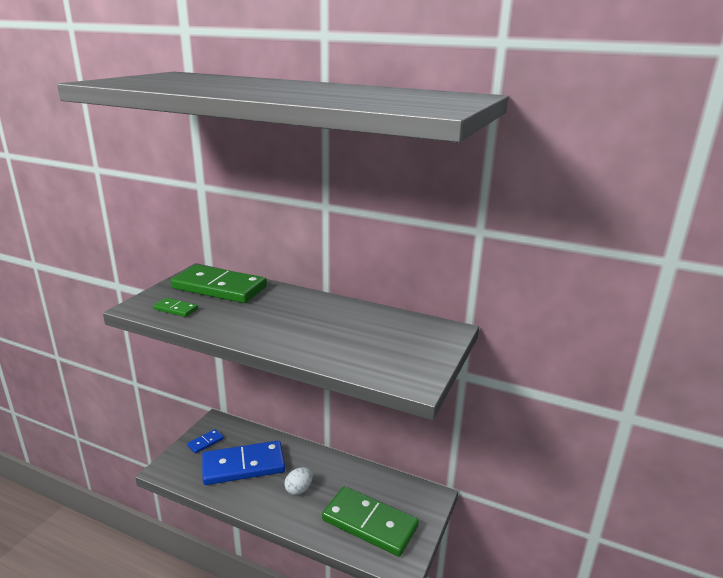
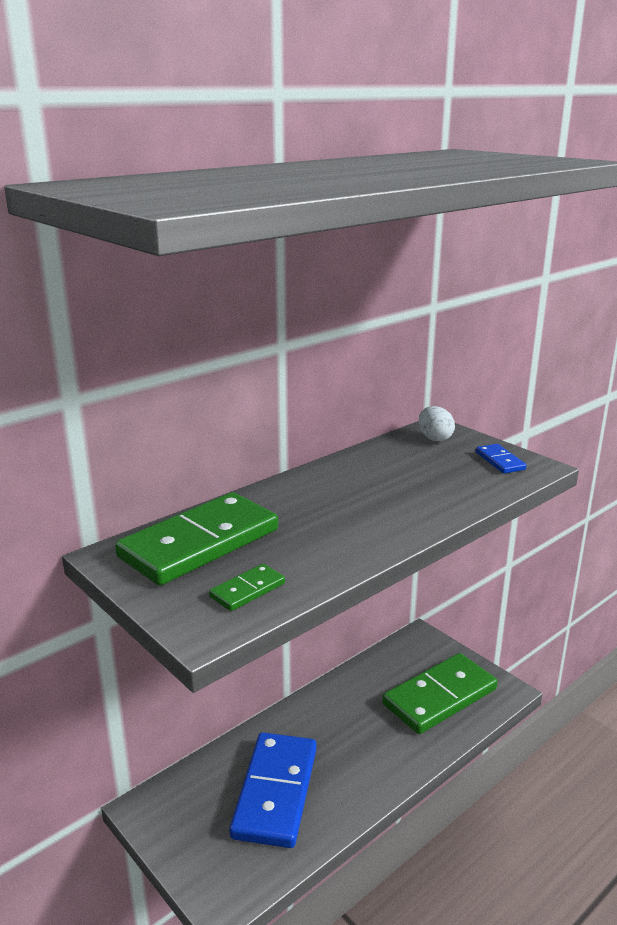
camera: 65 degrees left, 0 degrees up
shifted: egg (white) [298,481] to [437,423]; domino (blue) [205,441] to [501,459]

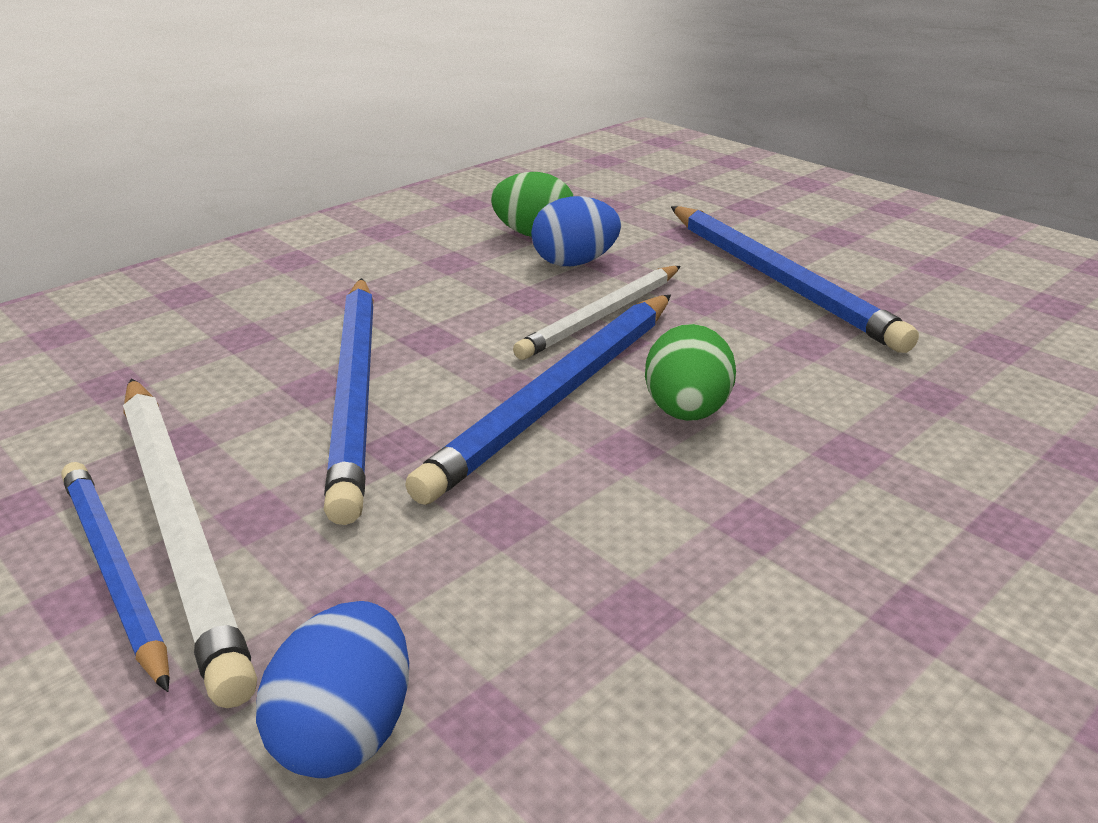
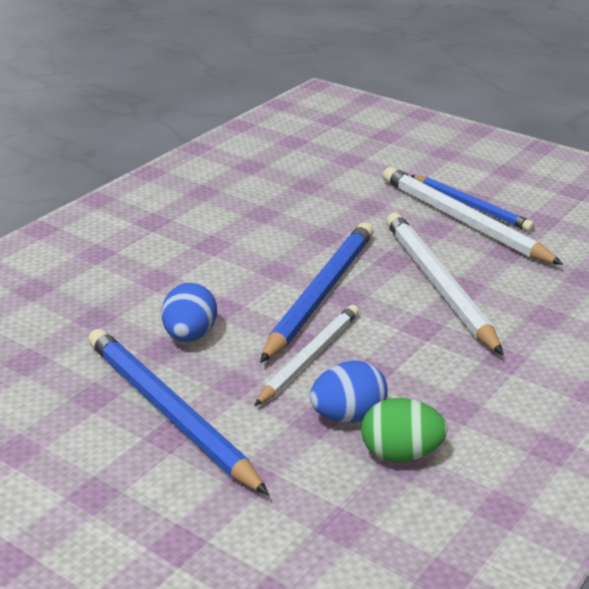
camera: 170 degrees right, 0 degrees up
gone: egg (green) [690,372]
shifted: egg (blue) [332,689] to [189,312]
repainted: pencil (blue) [349,401] to pencil (white) [445,283]

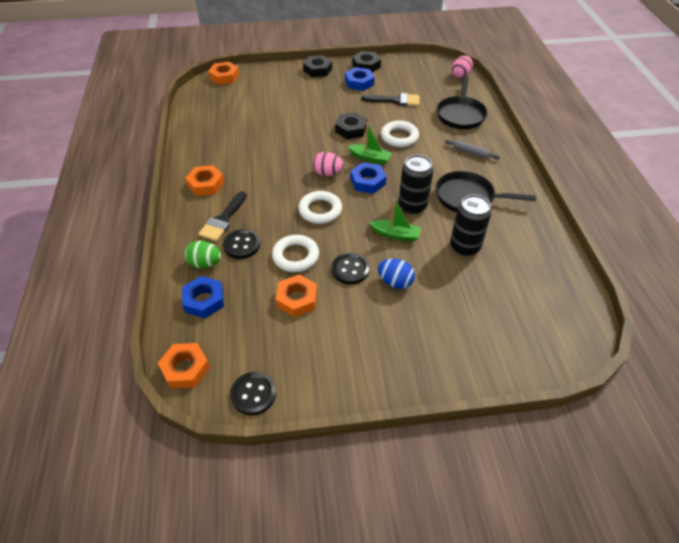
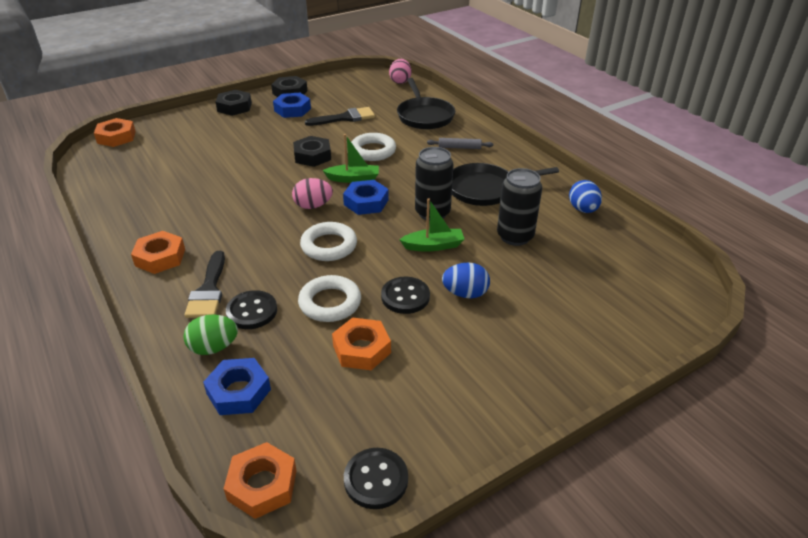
camera: 25 degrees left, 10 degrees down
new: egg (blue) [585,196]

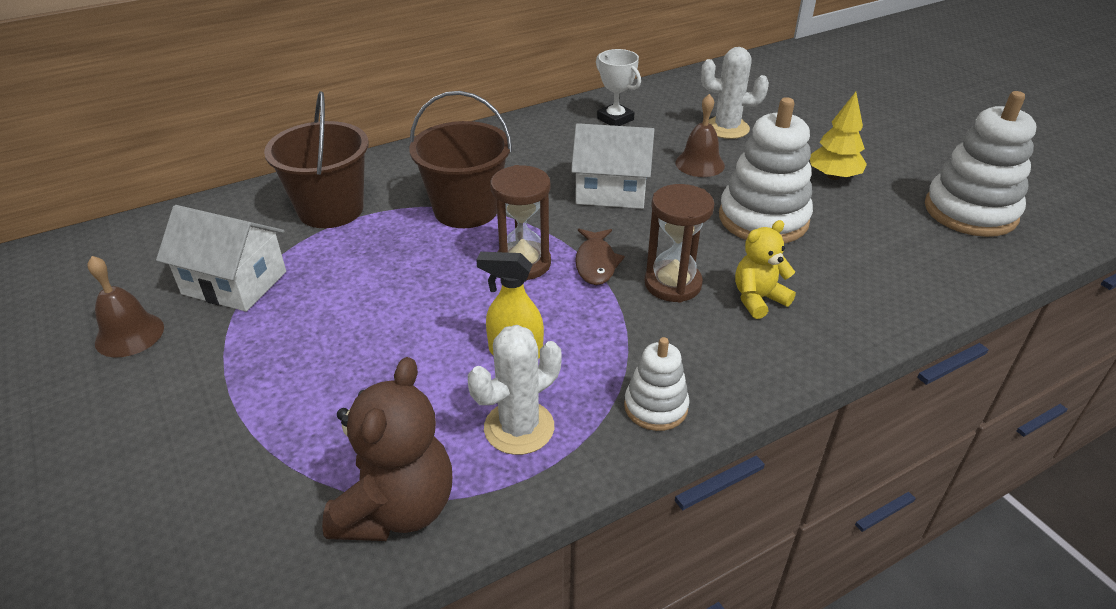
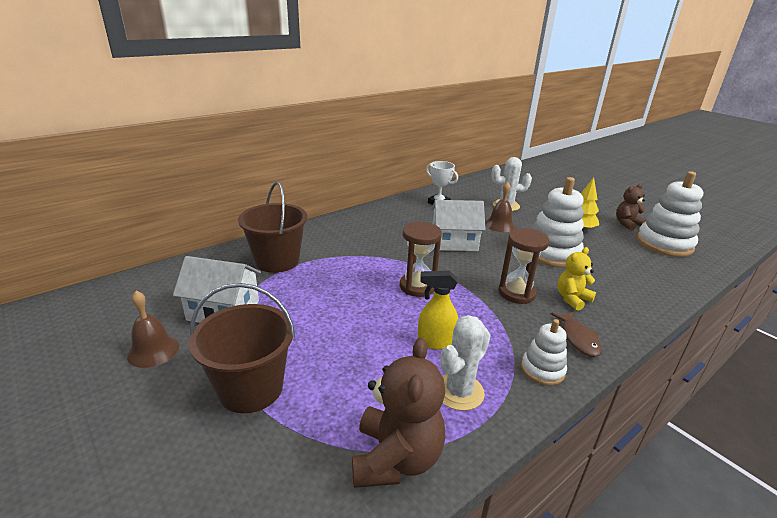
camera: 10 degrees left, 10 degrees down
new: teddy bear (brown) [631,206]
shifted: bucket (brown) [460,159] to [242,348]; fish (brown) [600,257] to [576,334]

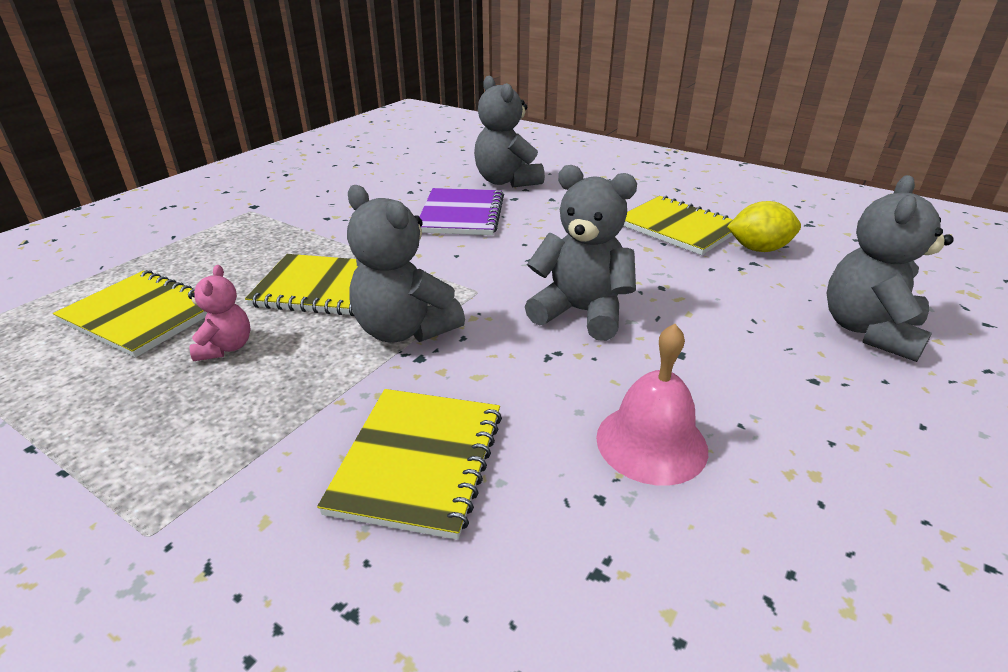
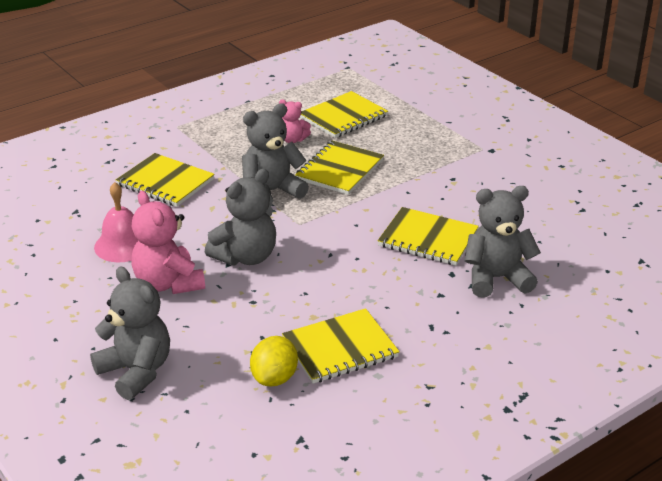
camera: 110 degrees right, 0 degrees up
new: teddy bear (pink) [168,242]
repainted: notebook (purple) [461,211] to notebook (yellow) [428,236]

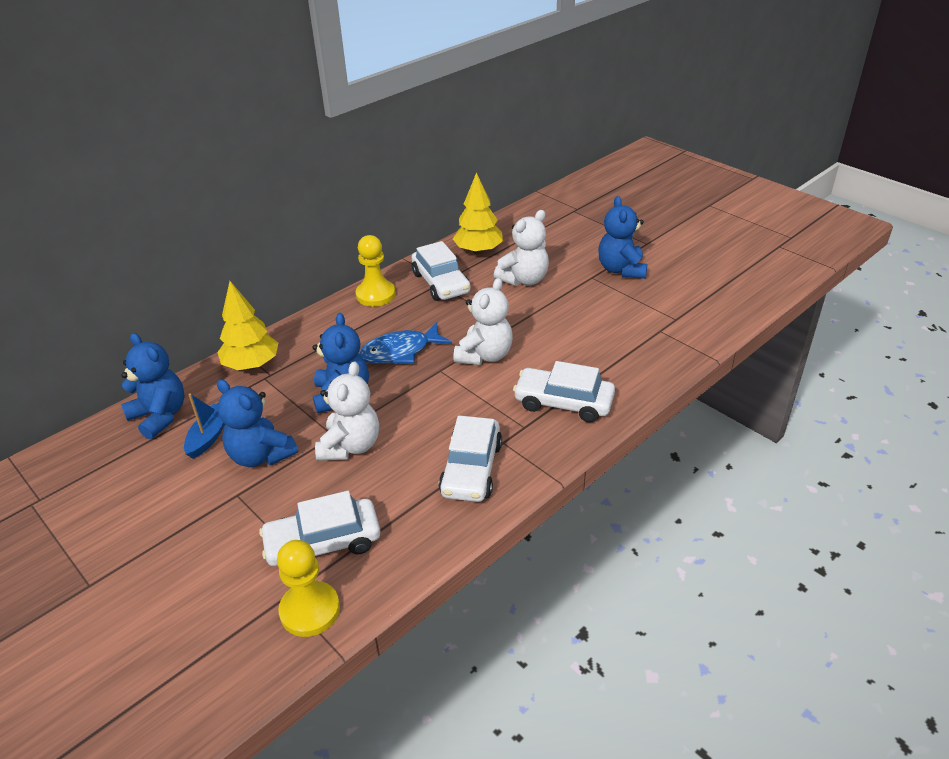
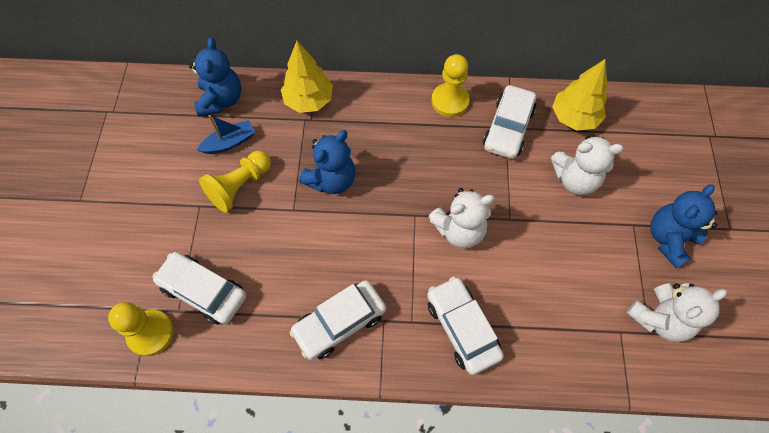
camera: 45 degrees right, 25 degrees up
gone: fish (blue) [405,343]
shifted: teddy bear (white) [347,411] to [676,312]
swapped: teddy bear (blue) [257,423] to pawn (yellow) [235,182]

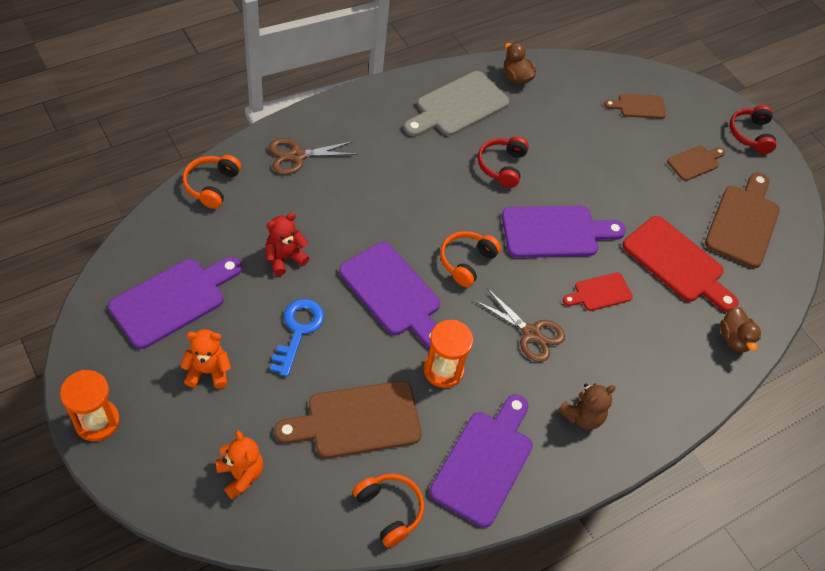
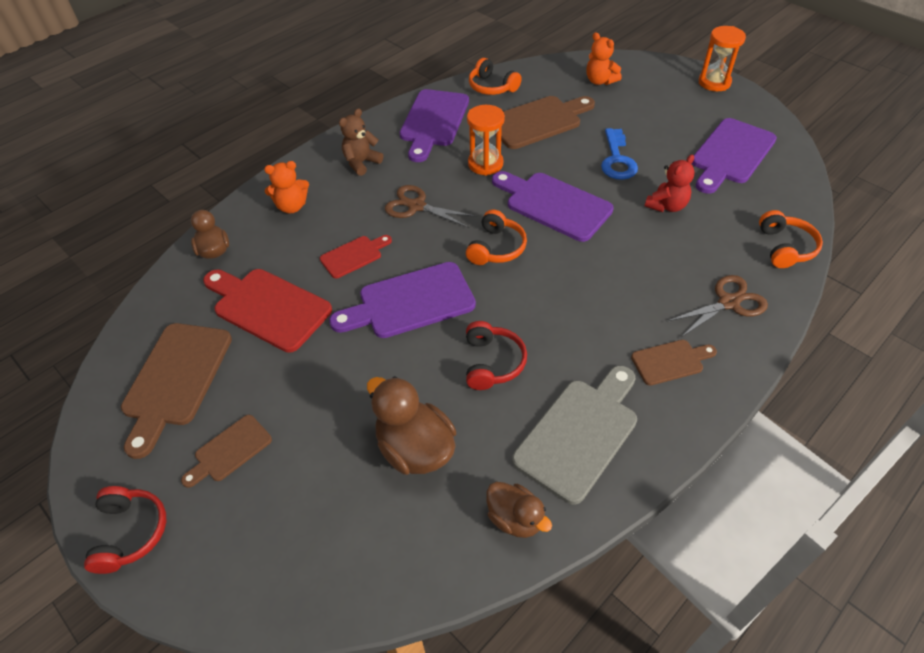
camera: 175 degrees right, 5 degrees down
new: duck (brown) [411,425]
shifted: teddy bear (orange) [205,359] to [286,187]; cutting board (brown) [635,106] to [674,363]

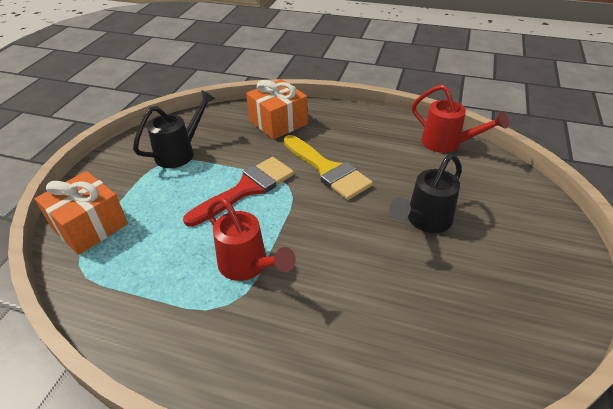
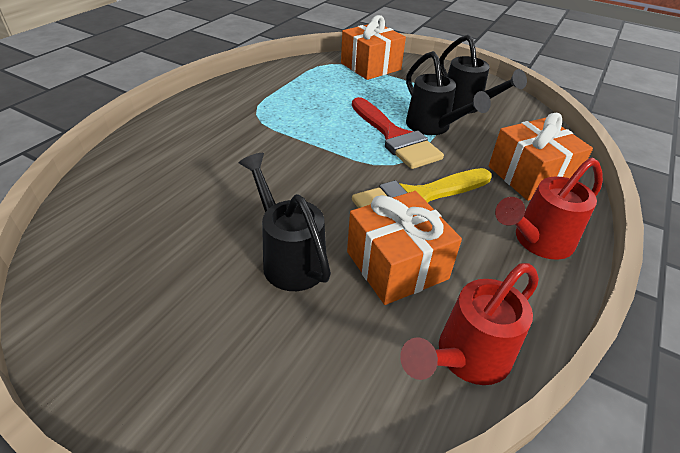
camera: 100 degrees right, 0 degrees up
new: gift (orange) [404,248]; watering can (black) [448,93]
shifted: watering can (red) [251,239] to [549,209]

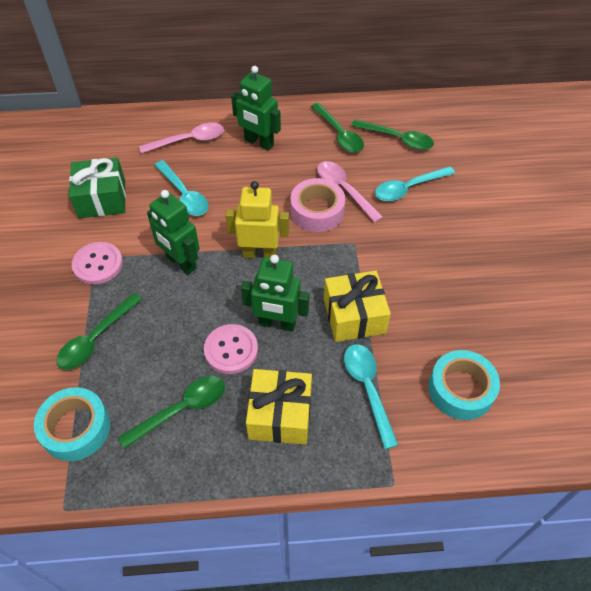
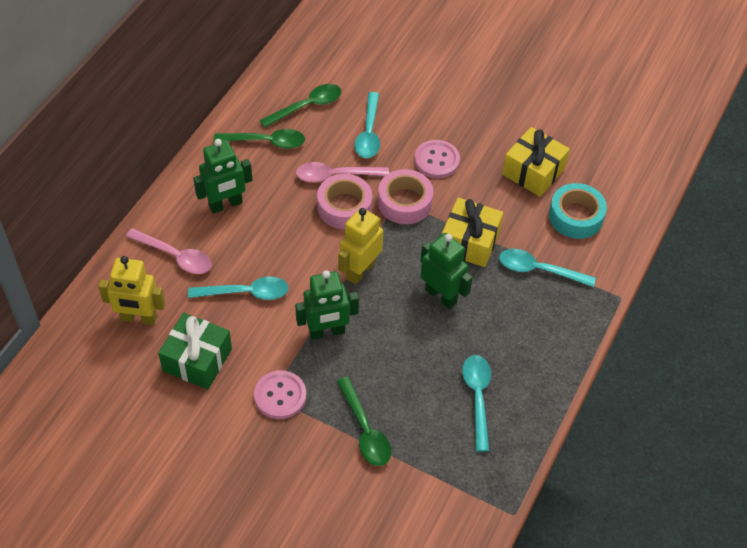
camera: 60 degrees left, 0 degrees up
gone: tape (turquoise) [72,424]
new: robot (yellow) [131,290]; tape (pink) [405,196]
shifted: button (pink) [231,349] to [437,159]; gift (yellow) [279,407] to [536,162]
repainted: spoon (green) [171,412] to spoon (turquoise) [476,403]
rotated: spoon (pink) [181,138] = [169,251] 105 degrees clockwise; robot (green) [275,293] = [446,271] 90 degrees counterclockwise

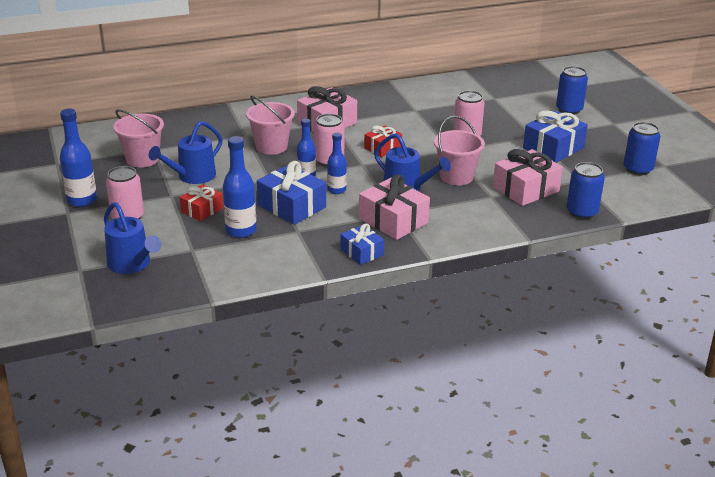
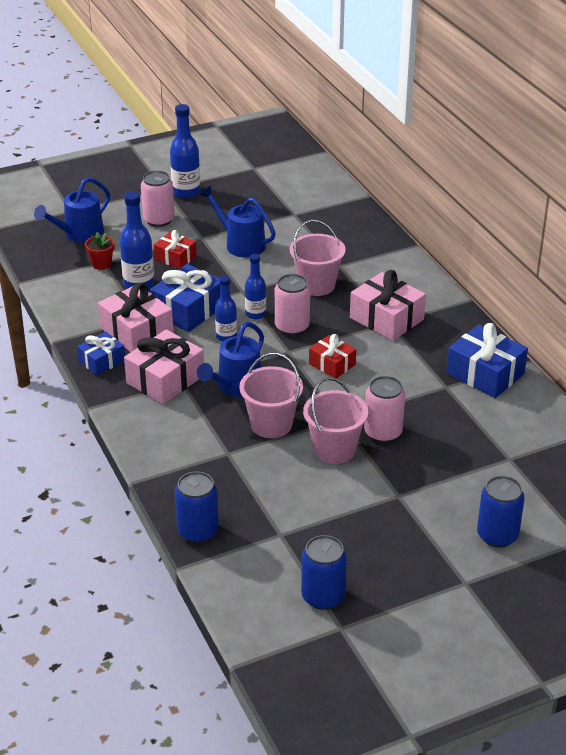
camera: 85 degrees right, 5 degrees up
new: flower pot (red) [99,251]
shifted: gift (pink) [528,177] to [136,317]; bucket (pink) [138,138] to [335,420]; gift (blue) [555,137] to [487,360]

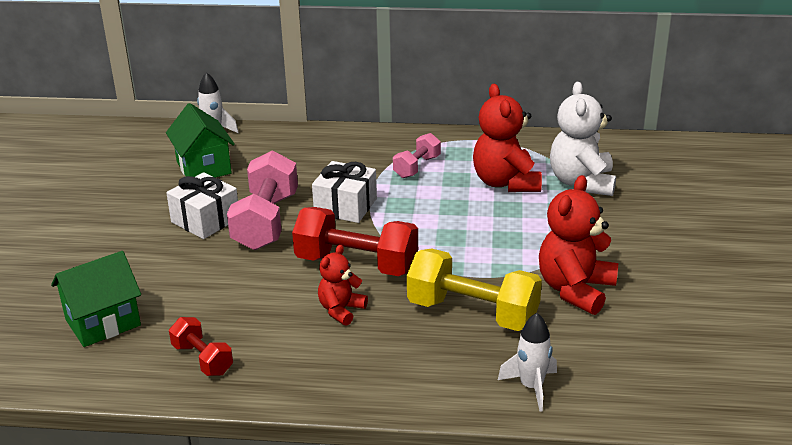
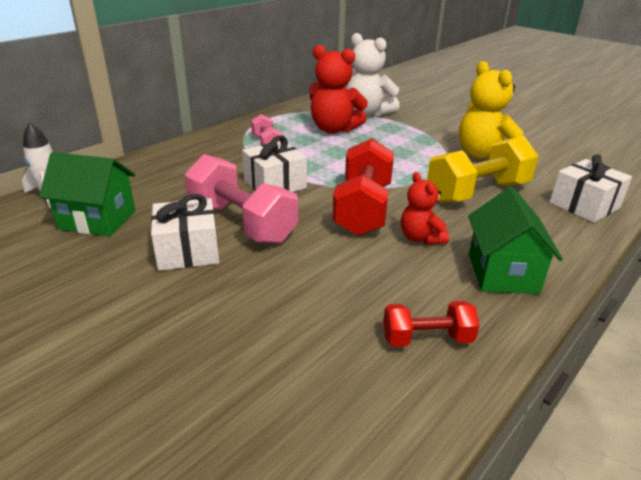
camera: 55 degrees left, 0 degrees up
shifted: house (green) [96,299] to [515,240]
swapped: rocket (white) [527,362] to gift (white) [591,189]
repainted: teddy bear (red) [579,245] to teddy bear (yellow) [491,109]
rotated: dumbbell (red) [355,241] = [363,187] 45 degrees counterclockwise

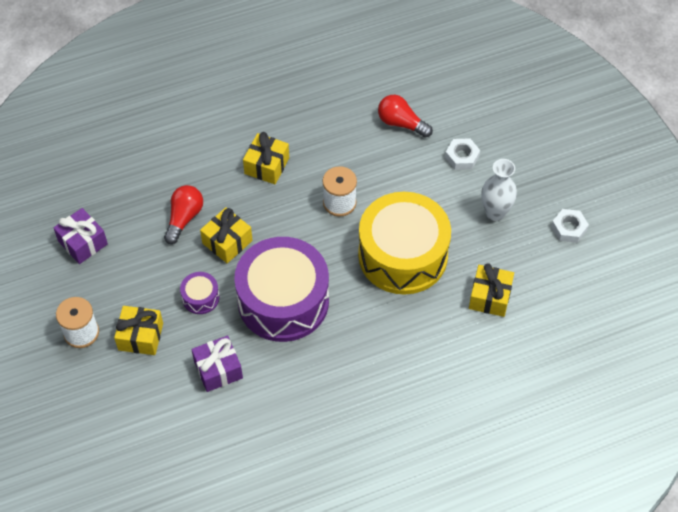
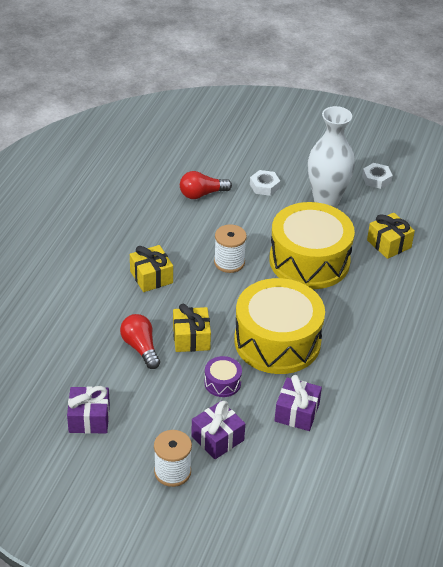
camera: 50 degrees left, 15 degrees down
repainted: gift (yellow) [138,330] to gift (purple) [218,430]; drum (purple) [281,289] to drum (yellow) [279,326]
scaled: vase (white) [499,190] = [331,156] x1.53

